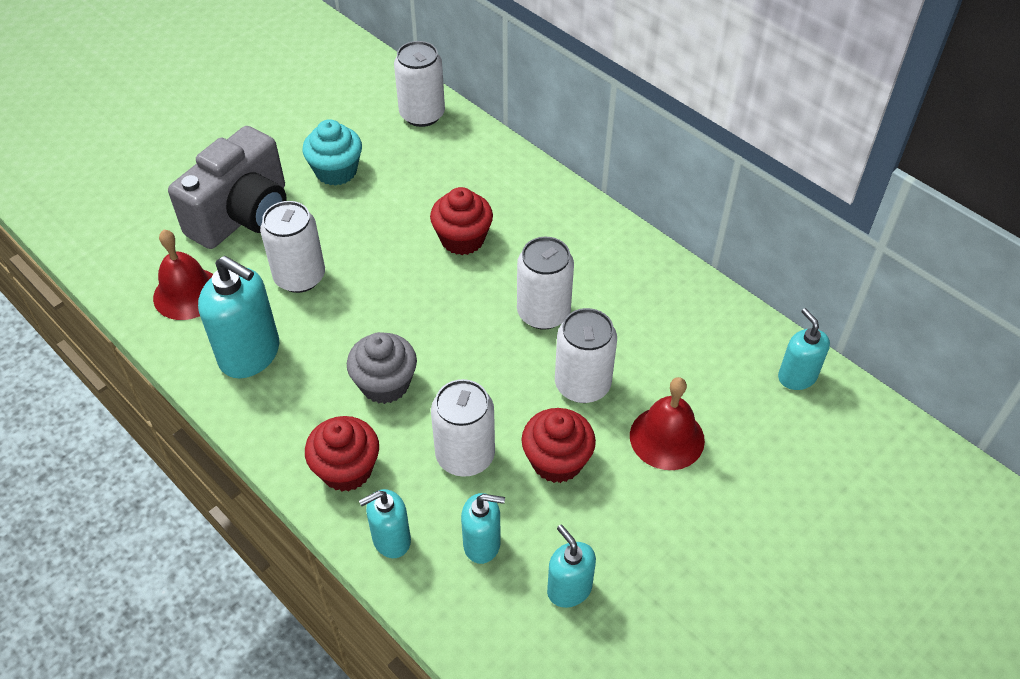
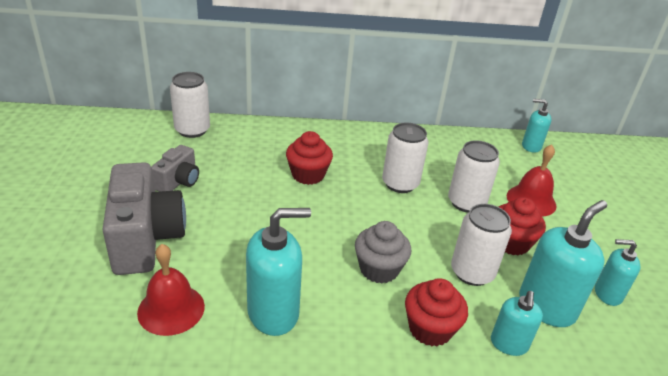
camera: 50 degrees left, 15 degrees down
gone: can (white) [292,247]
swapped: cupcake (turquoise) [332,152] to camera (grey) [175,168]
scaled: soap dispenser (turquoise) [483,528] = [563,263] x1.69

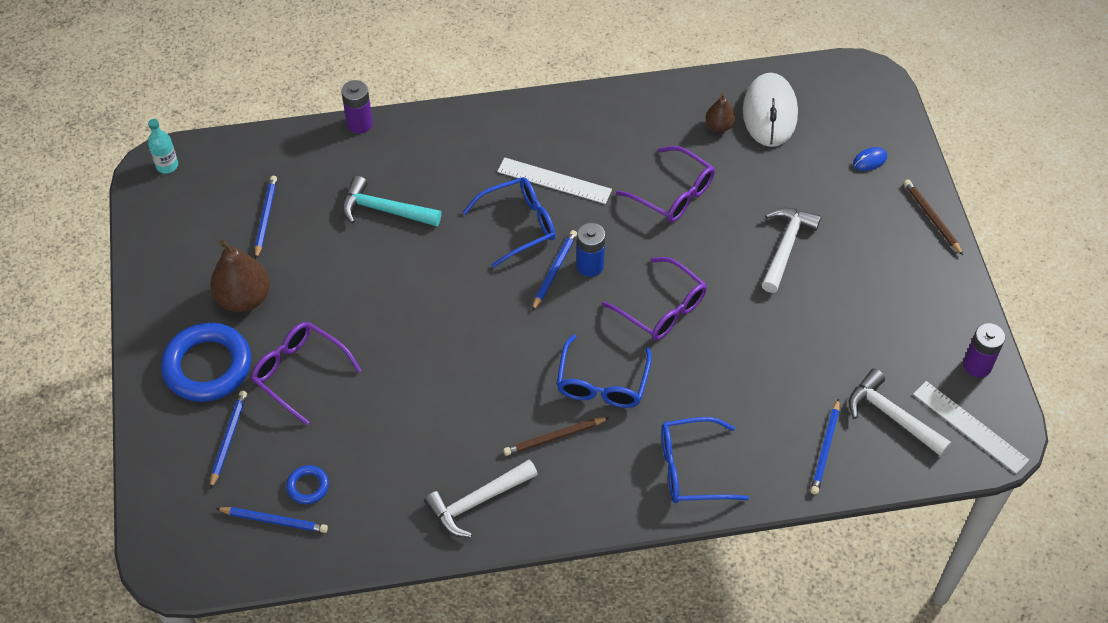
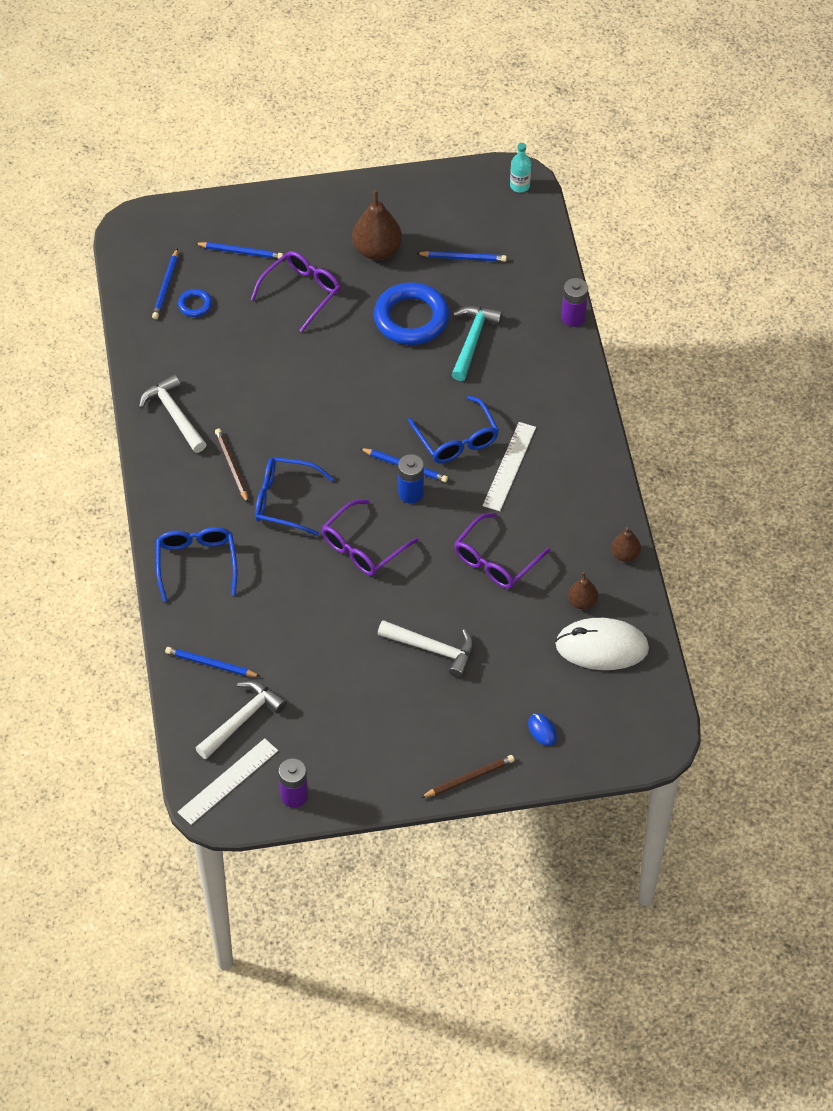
camera: 90 degrees right, 0 degrees up
new: pear (brown) [626,544]
shifted: ring (blue) [206,362] to [411,313]

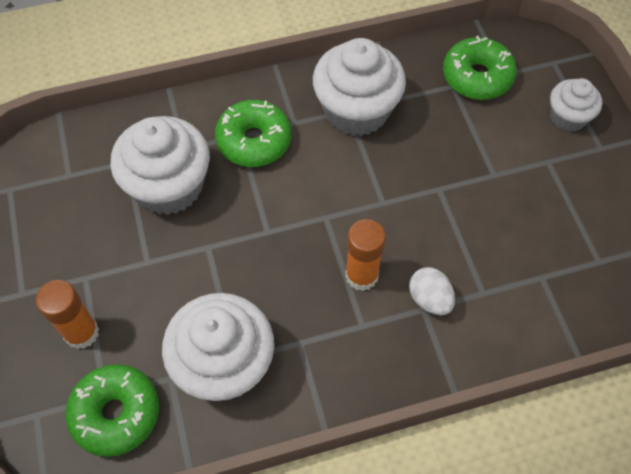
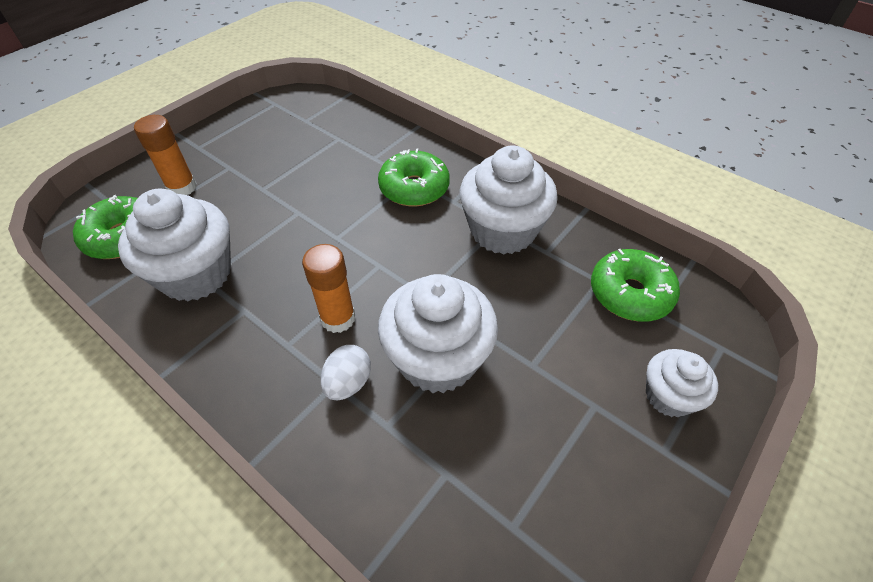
camera: 55 degrees right, 10 degrees down
shifted: cupcake (white) [160,165] to [438,333]

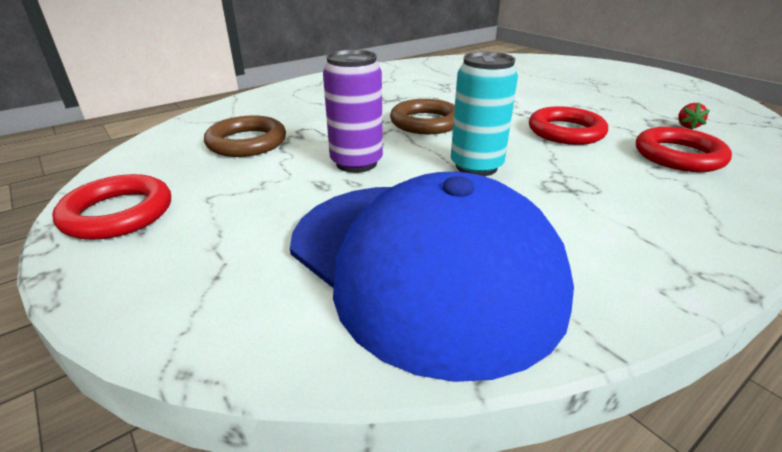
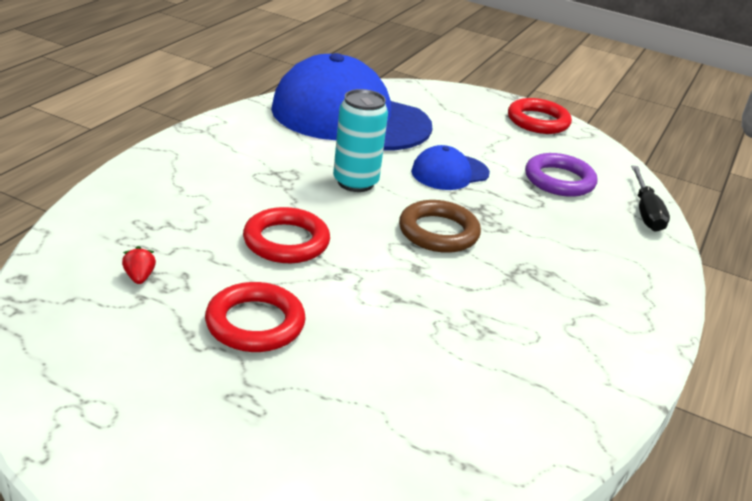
camera: 150 degrees right, 0 degrees up
new: screwdriver (black) [650,198]
shifted: ring (red) [684,149] to [255,317]
swapped: can (purple) [353,111] to cap (blue) [450,167]
repainted: ring (brown) [245,136] to ring (purple) [561,175]

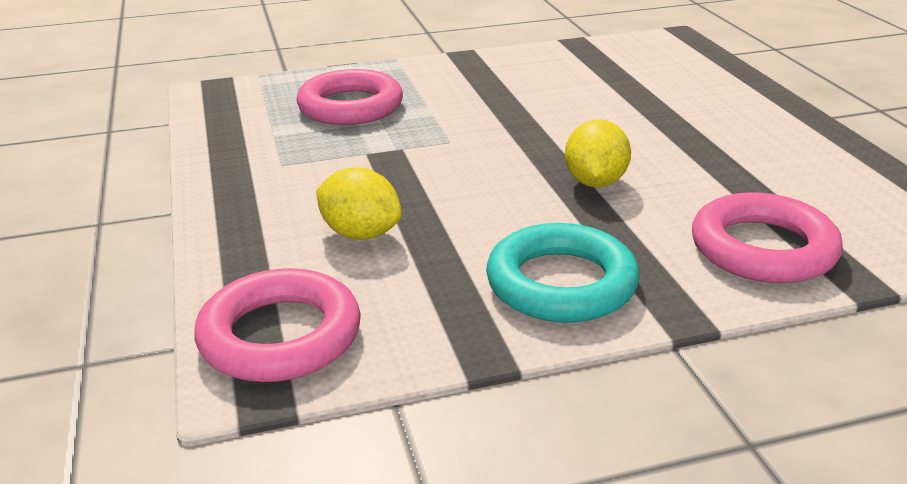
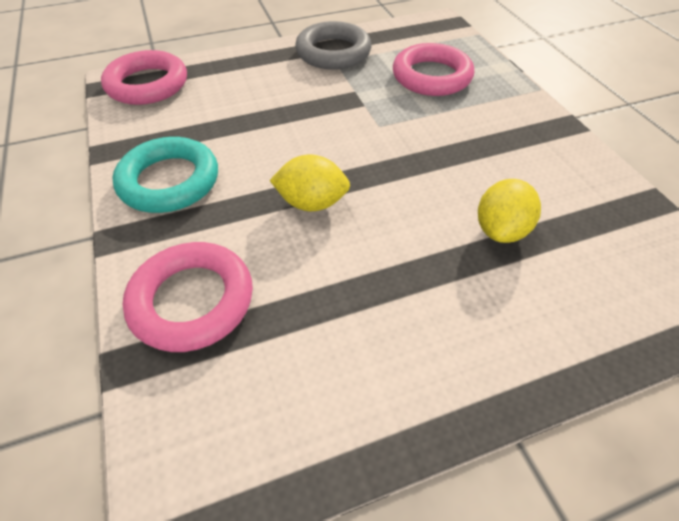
camera: 85 degrees right, 20 degrees up
new: ring (grey) [333,45]
shifted: lemon (yellow) [359,204] to [509,211]

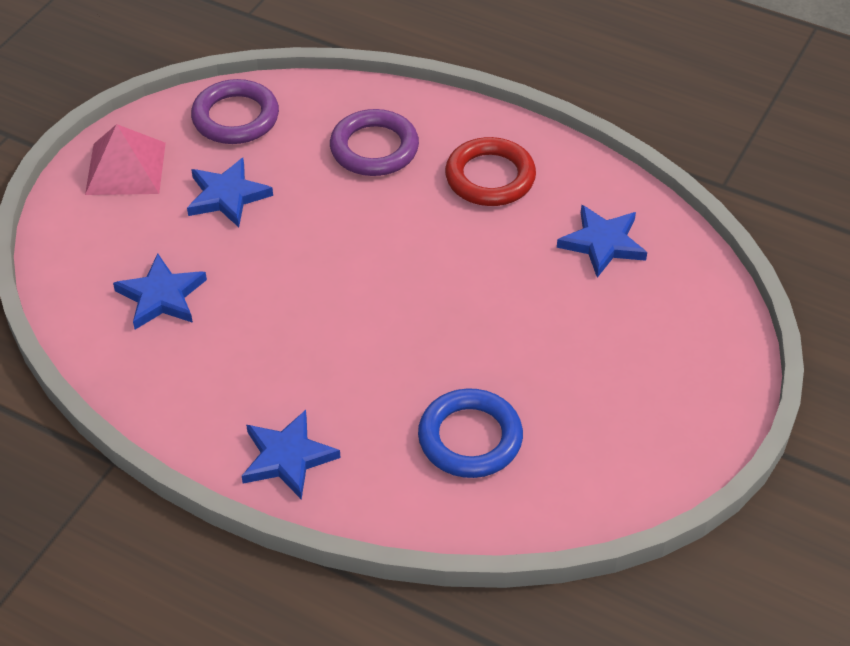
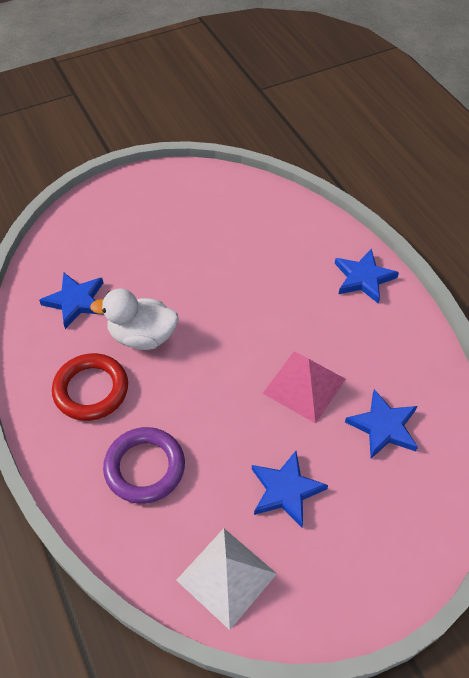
camera: 145 degrees left, 5 degrees up
gone: ring (blue) [470,433]
new: duck (white) [134,319]
shifted: pyramid (pink) [125,159] to [304,387]
swapped: ring (purple) [235,111] to pyramid (white) [226,579]

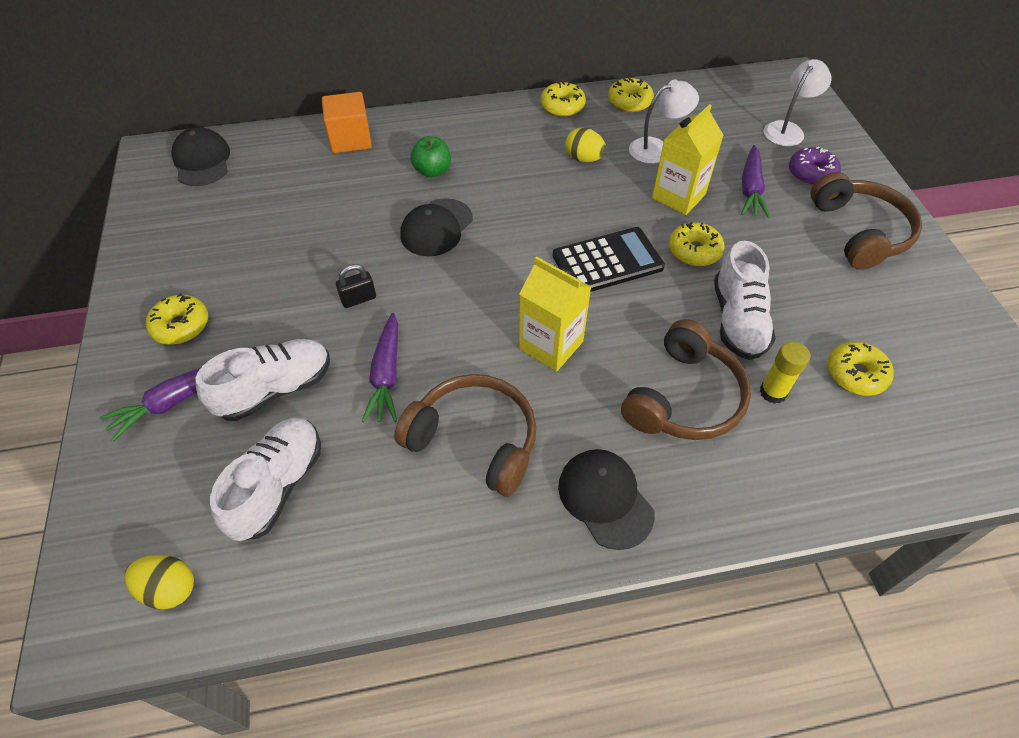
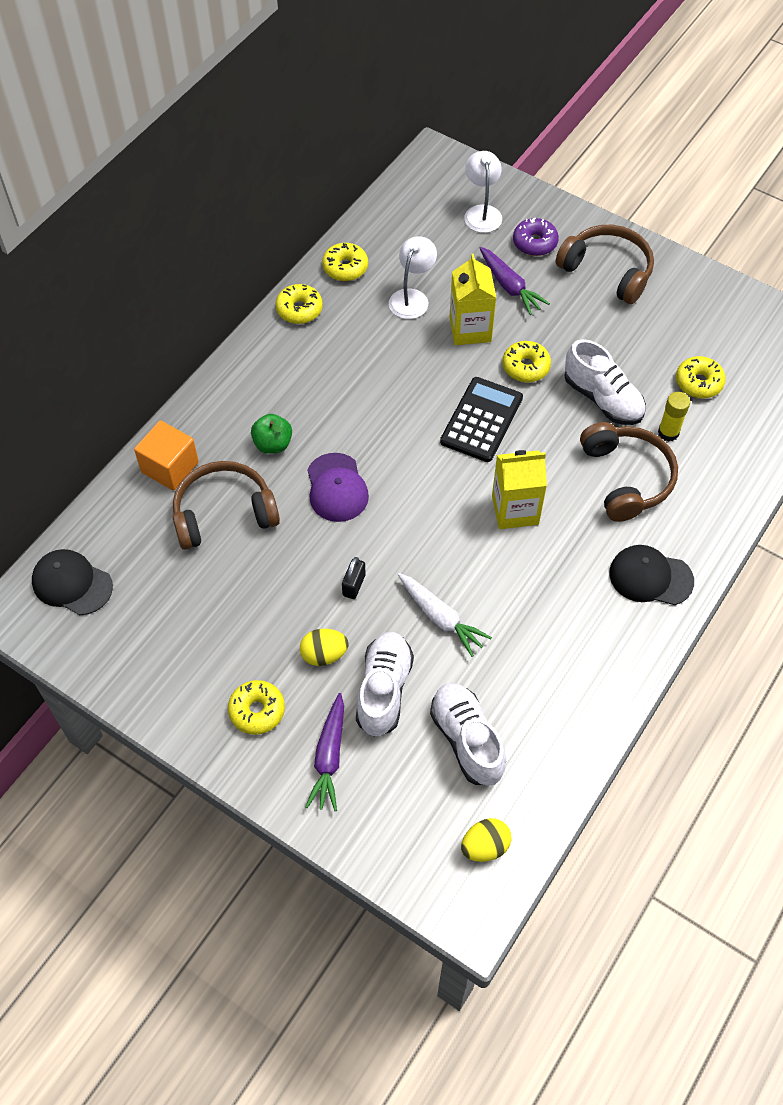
camera: 45 degrees left, 5 degrees up
shifted: headphones (brown) [465,435] to [226,505]; egg (yellow) [585,145] to [324,647]
repainted: cap (black) [436,227] to cap (purple) [338,487]; carrot (purple) [380,367] to carrot (white) [445,615]

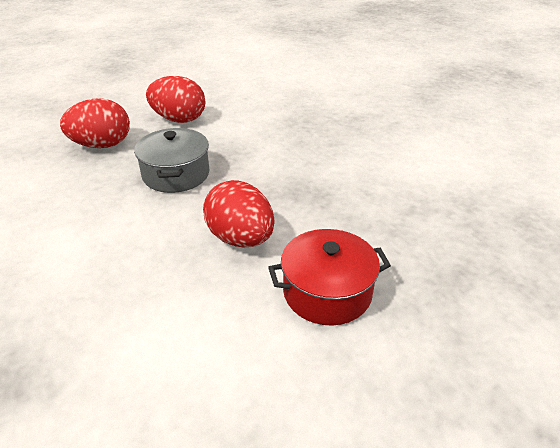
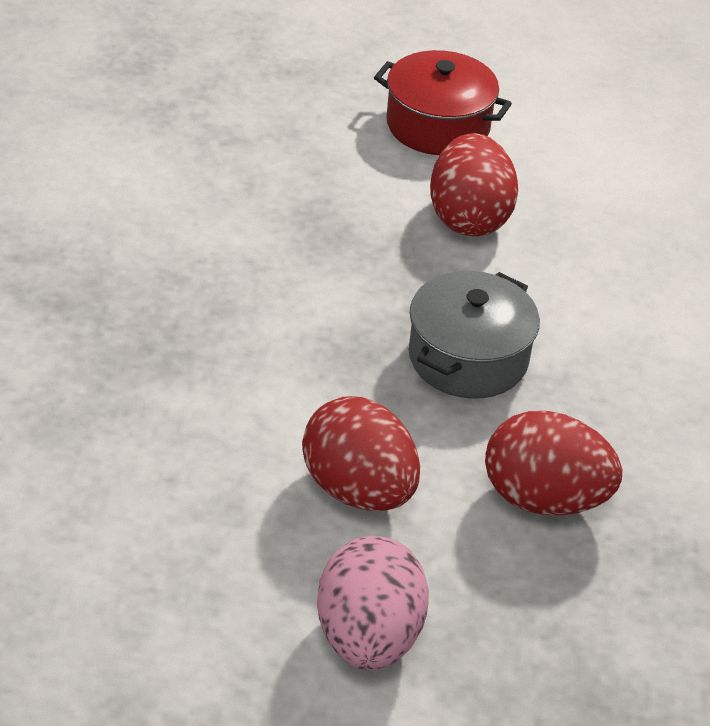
camera: 145 degrees left, 5 degrees up
new: egg (pink) [373,603]

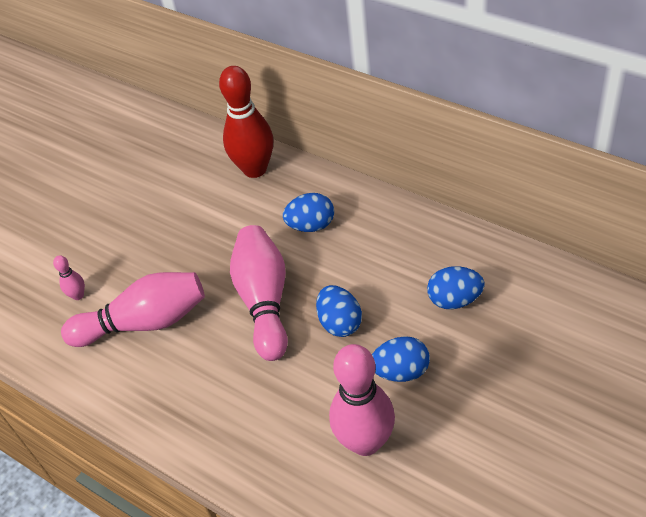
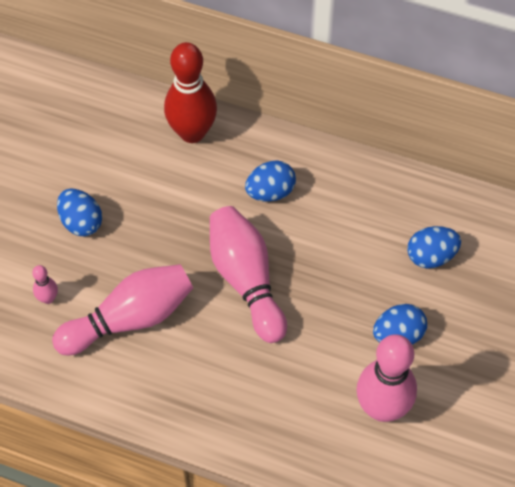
camera: 20 degrees left, 10 degrees up
shifted: egg (blue) [339,311] to [79,212]

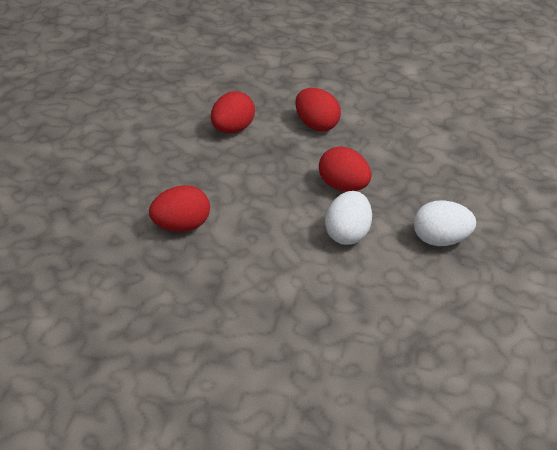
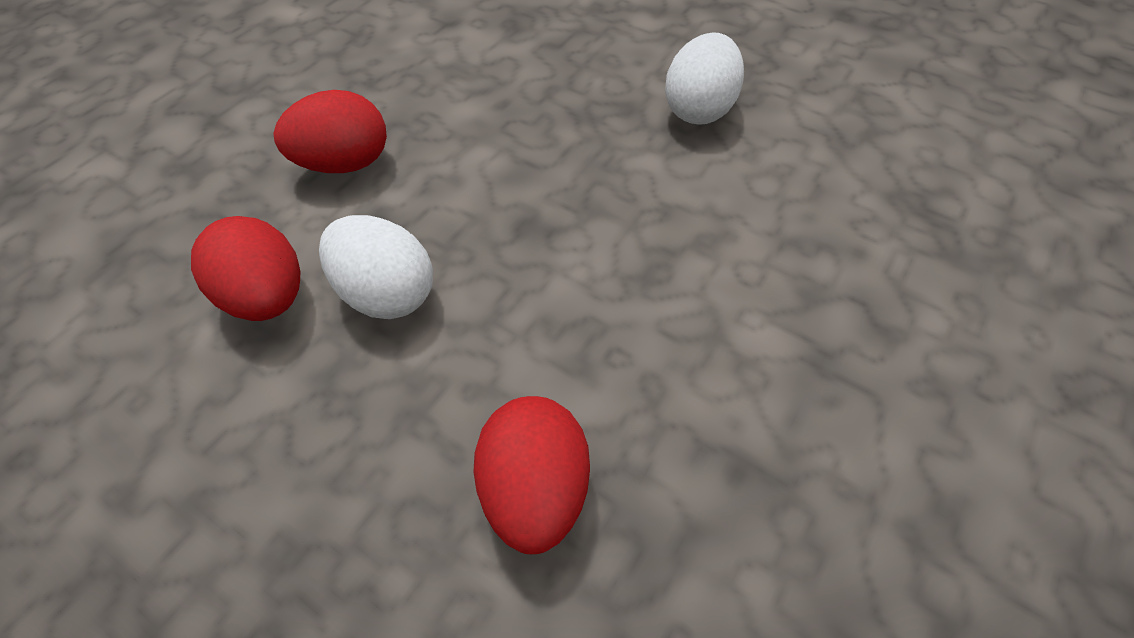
camera: 65 degrees left, 15 degrees up
gone: egg (red) [345,169]
shifted: egg (white) [348,218] to [376,267]

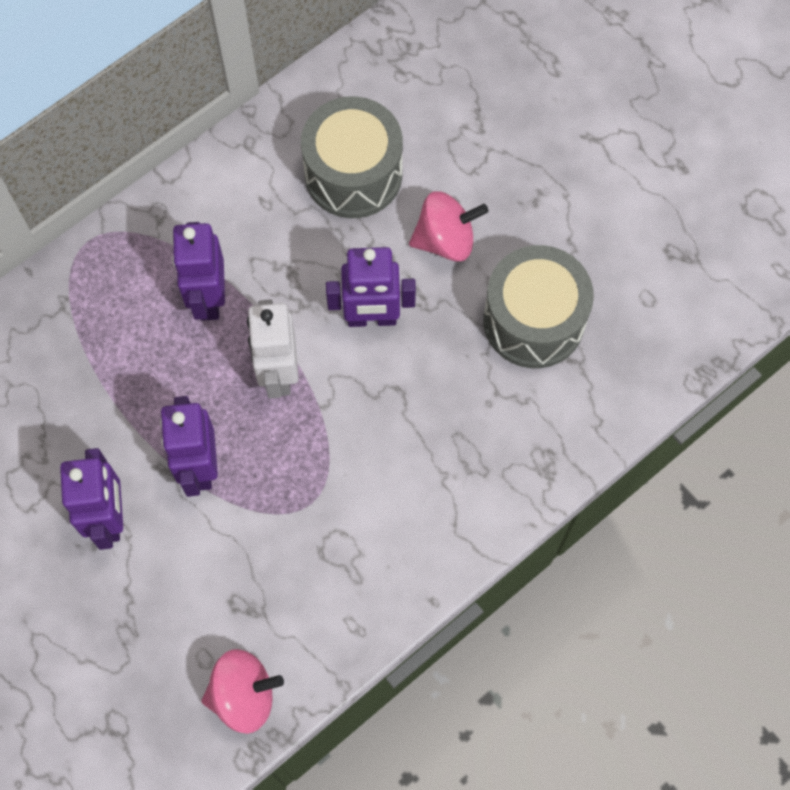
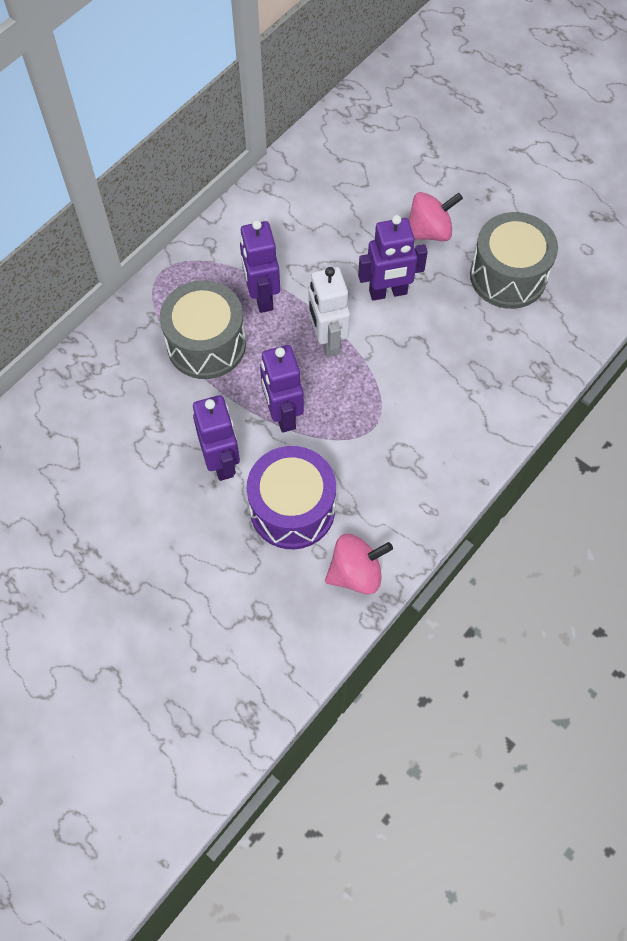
camera: 10 degrees left, 5 degrees down
new: drum (purple) [291,497]
shifted: drum (grey) [352,157] to [203,329]

